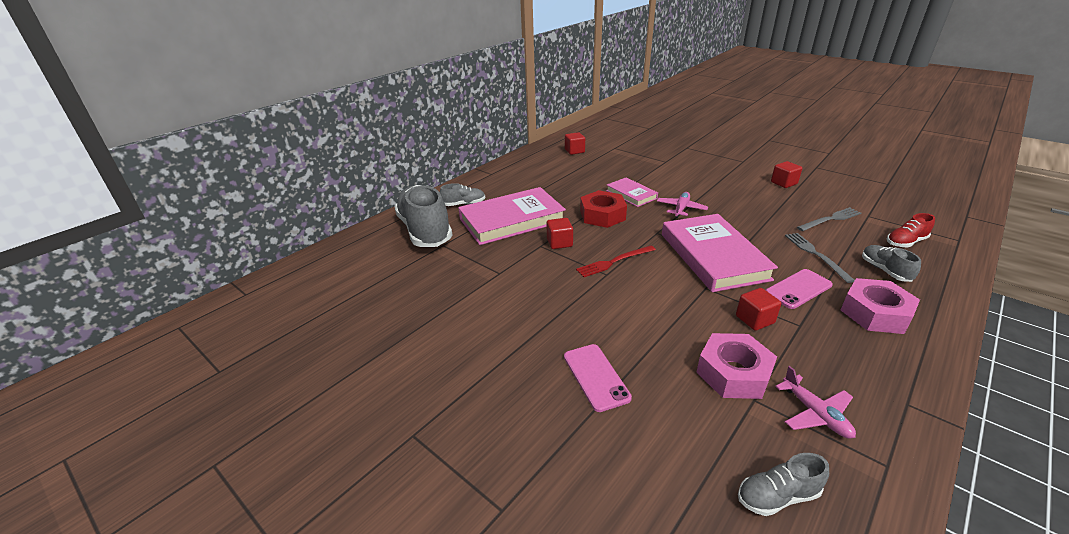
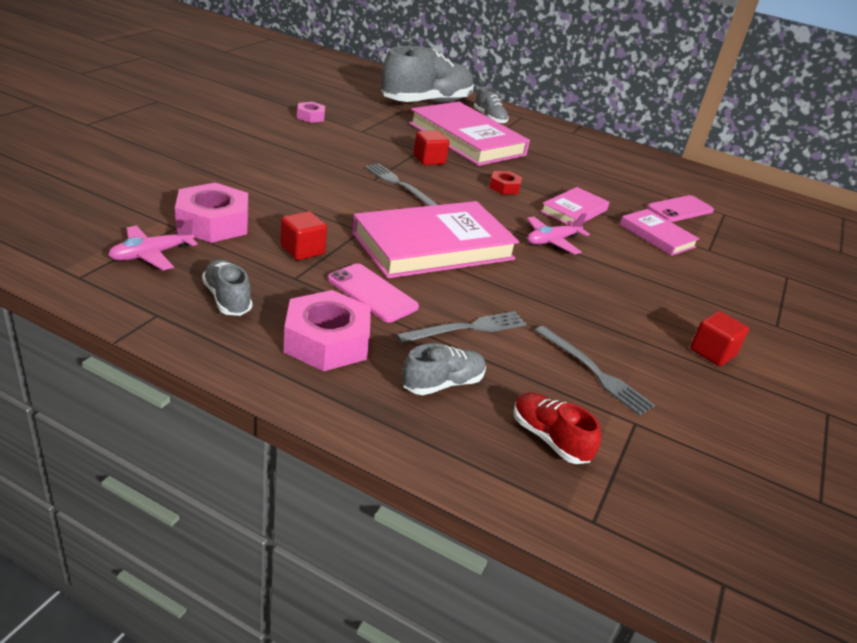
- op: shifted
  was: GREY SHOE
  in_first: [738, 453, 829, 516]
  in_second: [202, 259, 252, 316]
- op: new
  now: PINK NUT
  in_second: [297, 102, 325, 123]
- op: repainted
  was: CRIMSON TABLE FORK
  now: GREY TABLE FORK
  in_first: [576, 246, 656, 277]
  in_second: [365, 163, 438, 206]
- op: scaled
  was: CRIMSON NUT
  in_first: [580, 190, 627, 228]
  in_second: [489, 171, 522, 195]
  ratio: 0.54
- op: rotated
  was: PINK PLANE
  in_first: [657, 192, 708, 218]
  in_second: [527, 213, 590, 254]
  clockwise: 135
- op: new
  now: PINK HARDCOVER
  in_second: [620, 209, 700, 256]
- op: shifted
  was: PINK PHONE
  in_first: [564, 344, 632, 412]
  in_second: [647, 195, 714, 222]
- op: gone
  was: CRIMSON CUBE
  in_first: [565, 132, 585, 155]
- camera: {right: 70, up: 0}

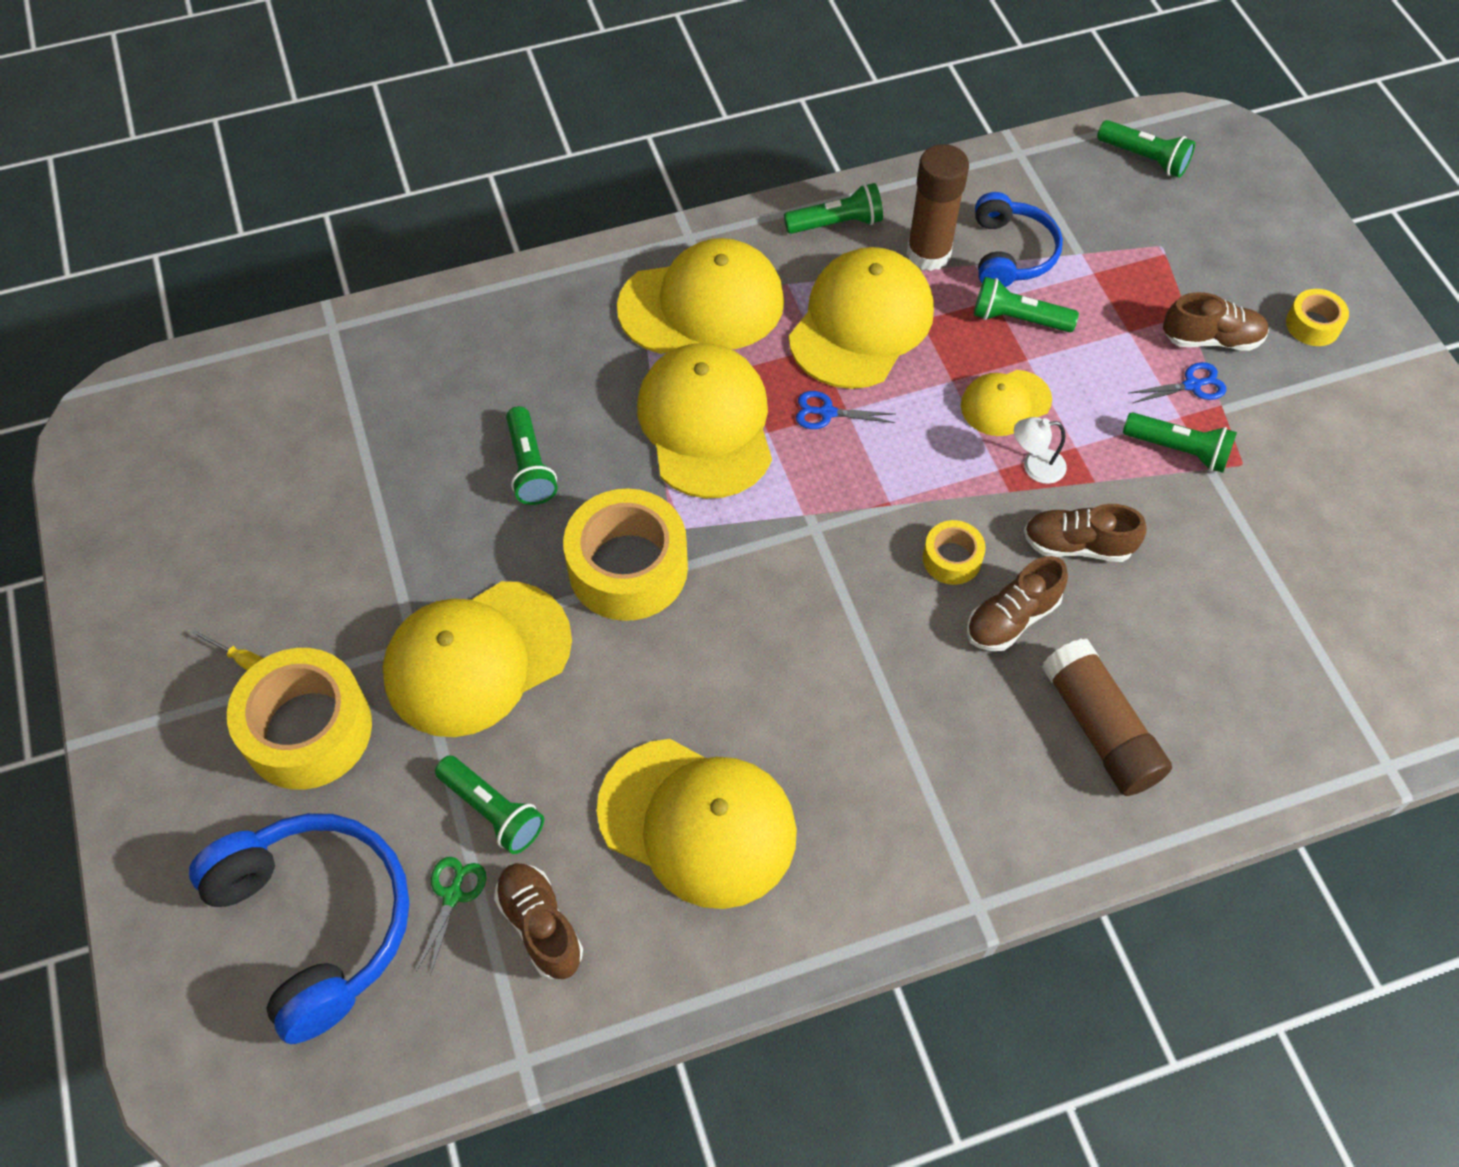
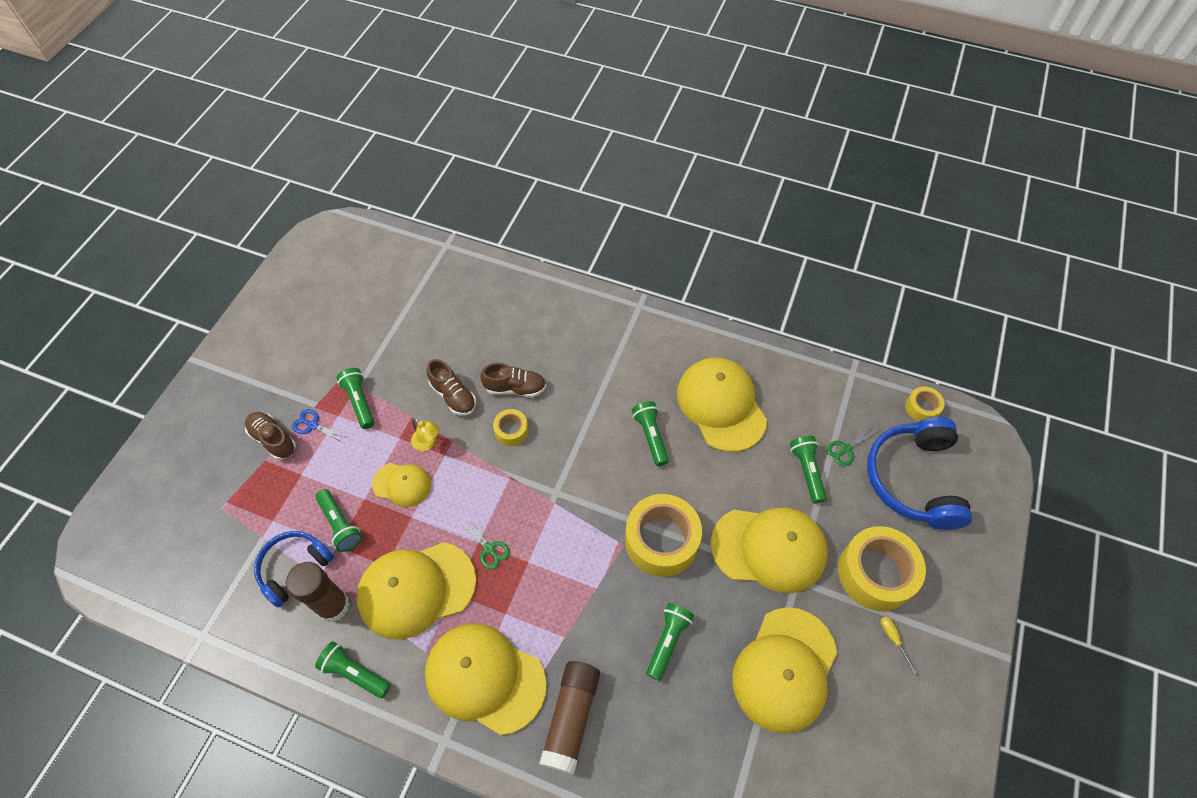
- op: repainted
  was: SNOW-WHITE DESK LAMP
  now: GOLDEN DESK LAMP
  in_first: [1014, 417, 1067, 484]
  in_second: [411, 419, 439, 451]
- op: repainted
  was: COBALT SCISSORS
  now: EMERALD SCISSORS
  in_first: [796, 391, 895, 429]
  in_second: [460, 516, 510, 569]
- op: shifted
  was: DARK BROWN GLUE
  in_first: [1042, 638, 1172, 796]
  in_second: [539, 661, 600, 775]
- op: shifted
  was: EMERALD FLASHLIGHT
  in_first: [1097, 120, 1195, 178]
  in_second: [632, 401, 669, 466]
- op: shifted
  was: GOLDEN CAP
  in_first: [637, 343, 772, 498]
  in_second: [732, 607, 838, 734]
- op: shifted
  was: GOLDEN TAPE
  in_first: [1286, 289, 1349, 346]
  in_second: [905, 387, 945, 422]
- op: gone
  was: DARK BROWN SHOE
  in_first: [494, 863, 583, 979]
- camera: {right: -140, up: 0}

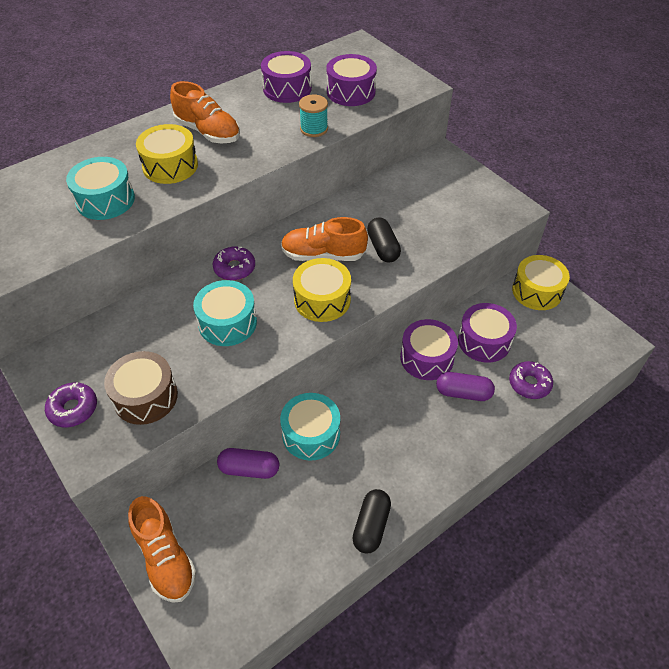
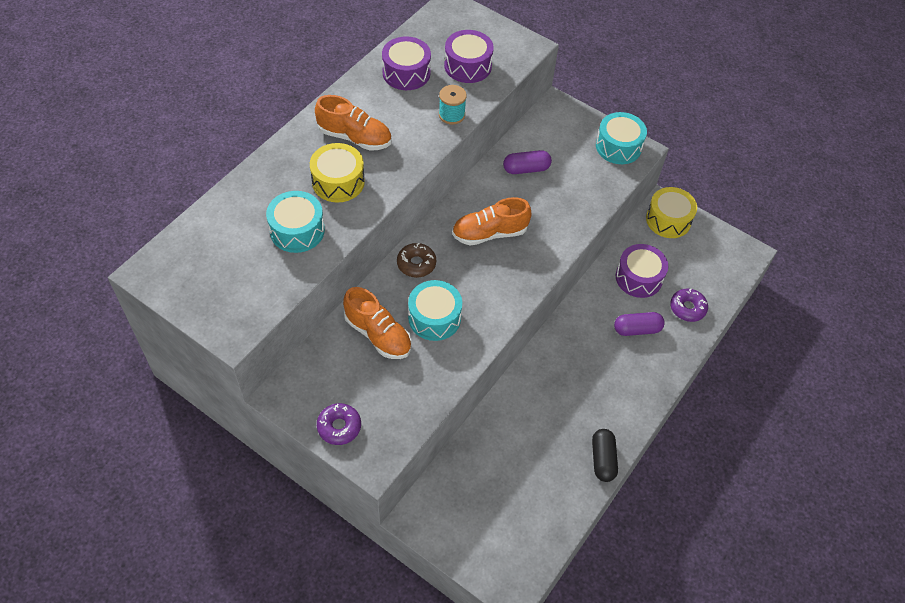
- op: shifted
  was: ORANGE SHOE
  in_first: [128, 496, 197, 603]
  in_second: [343, 287, 412, 359]
- op: repainted
  was: ROYAL PURPLE GLAZED DONUT
  now: DARK BROWN GLAZED DONUT
  in_first: [213, 247, 255, 281]
  in_second: [397, 243, 436, 278]
- op: shifted
  was: ROYAL PURPLE PILL
  in_first: [217, 448, 279, 479]
  in_second: [503, 150, 552, 174]
- op: shifted
  was: AQUA DRUM
  in_first: [280, 393, 340, 461]
  in_second: [596, 112, 647, 164]
- op: gone
  was: DARK BROWN DRUM
  in_first: [104, 351, 178, 425]
- op: gone
  was: GOLDEN DRUM
  in_first: [293, 258, 351, 322]
- op: gone
  was: BLACK PILL
  in_first: [367, 217, 401, 262]
- op: gone
  was: ROYAL PURPLE DRUM
  in_first: [400, 319, 458, 380]
- camera: {right: -20, up: 5}

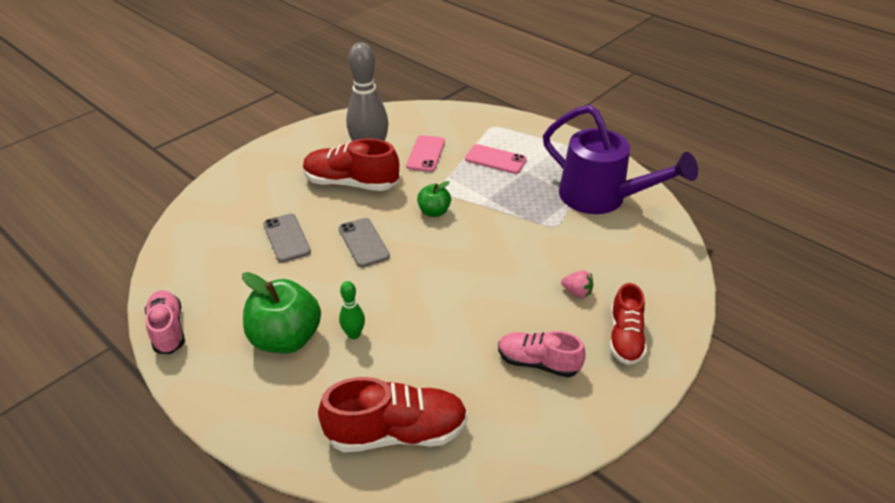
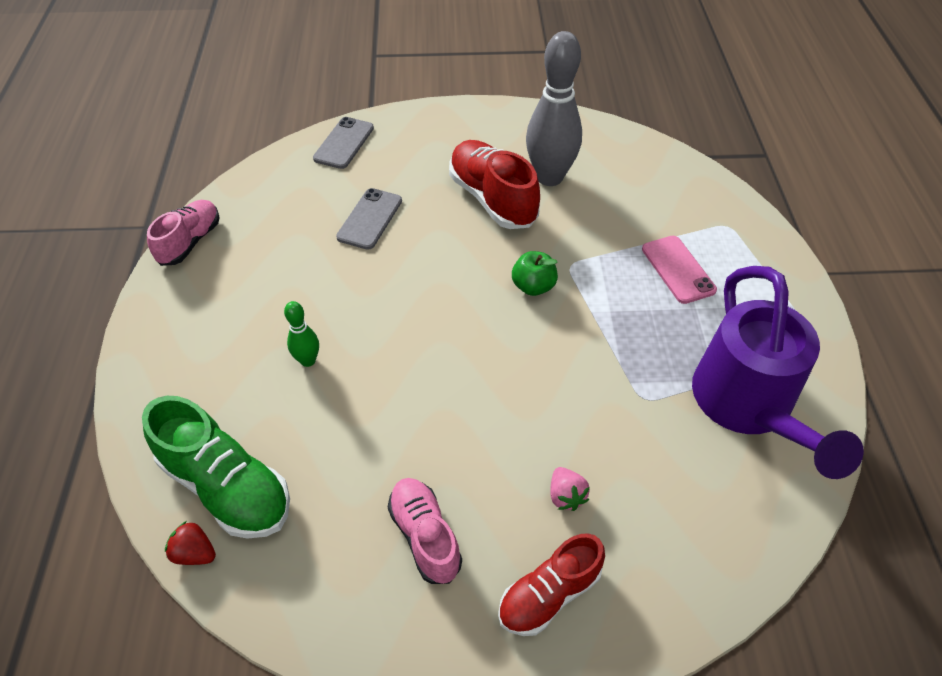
- op: repainted
  was: CRIMSON SHOE
  now: EMERALD SHOE
  in_first: [318, 377, 468, 452]
  in_second: [142, 396, 290, 539]
- op: new
  now: CRIMSON TOY STRAWBERRY
  in_second: [165, 521, 216, 565]
- op: shifted
  was: GREY PHONE
  in_first: [339, 218, 390, 267]
  in_second: [313, 117, 374, 169]
- op: gone
  was: EMERALD APPLE
  in_first: [242, 272, 321, 354]
- op: gone
  was: PINK PHONE
  in_first: [406, 135, 445, 172]
- camera: {right: 45, up: 10}

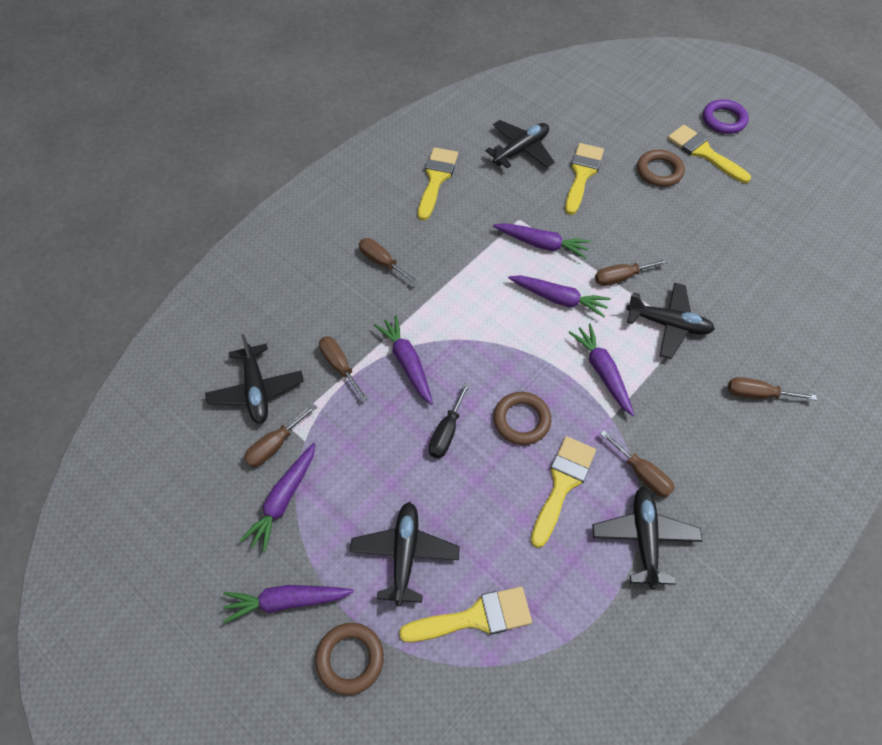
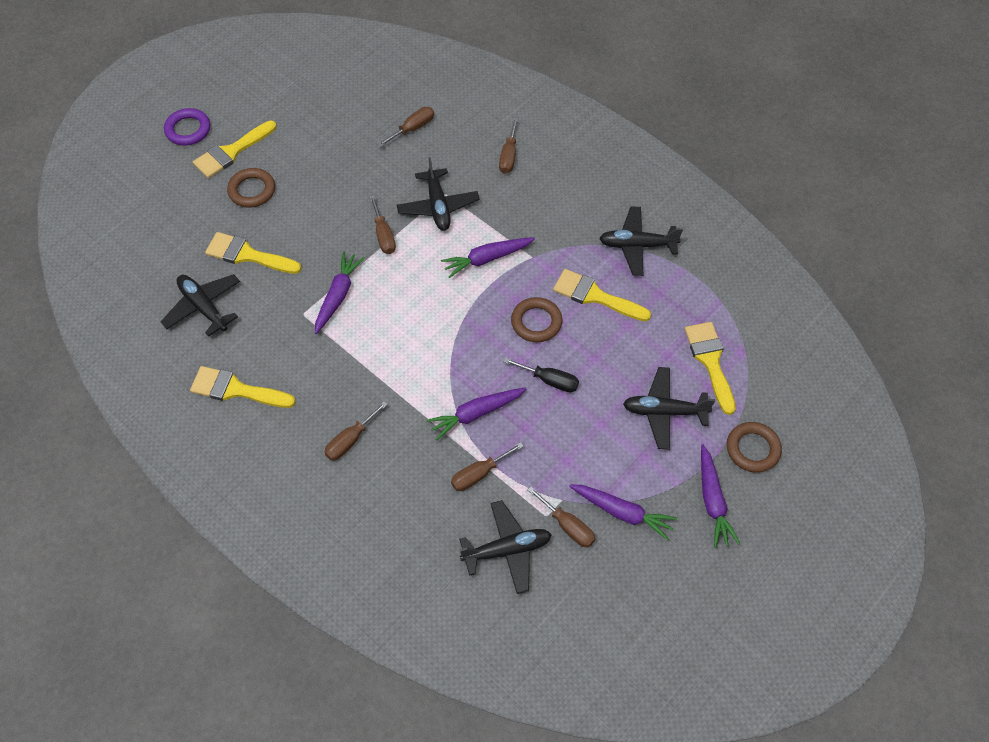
- op: shifted
  was: DARK BROWN SCREWDRIVER
  in_first: [600, 430, 675, 498]
  in_second: [377, 107, 434, 147]
- op: rotated
  was: BLACK PLANE
  in_first: [626, 283, 715, 359]
  in_second: [397, 157, 479, 231]
  clockwise: 150
- op: gone
  was: ROYAL PURPLE ROOT VEGETABLE
  in_first: [508, 275, 611, 317]
- camera: {right: -90, up: 0}

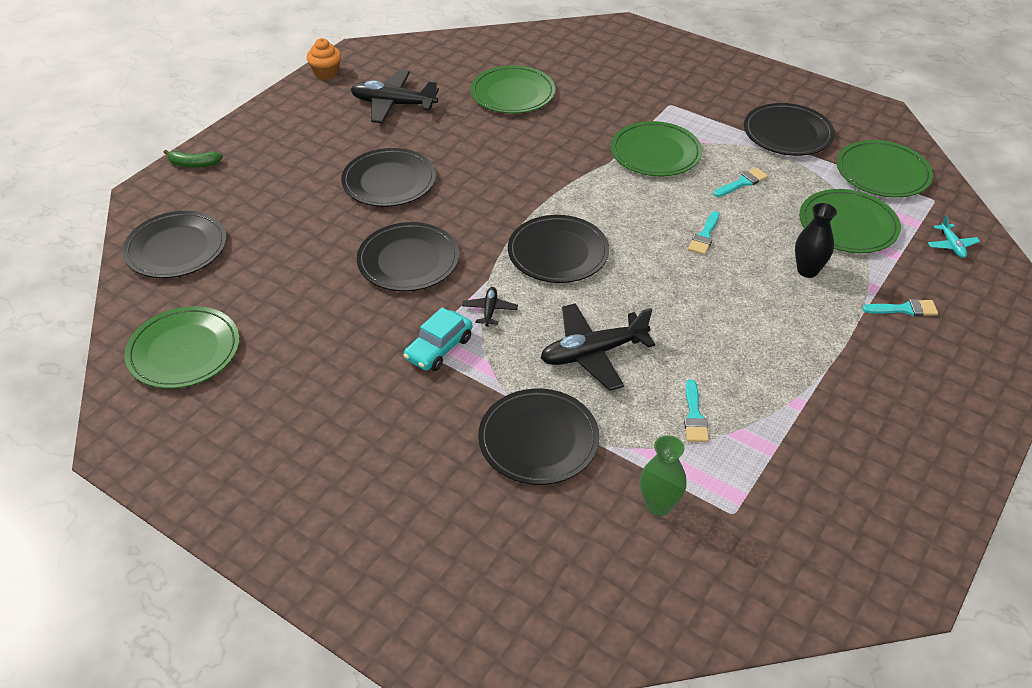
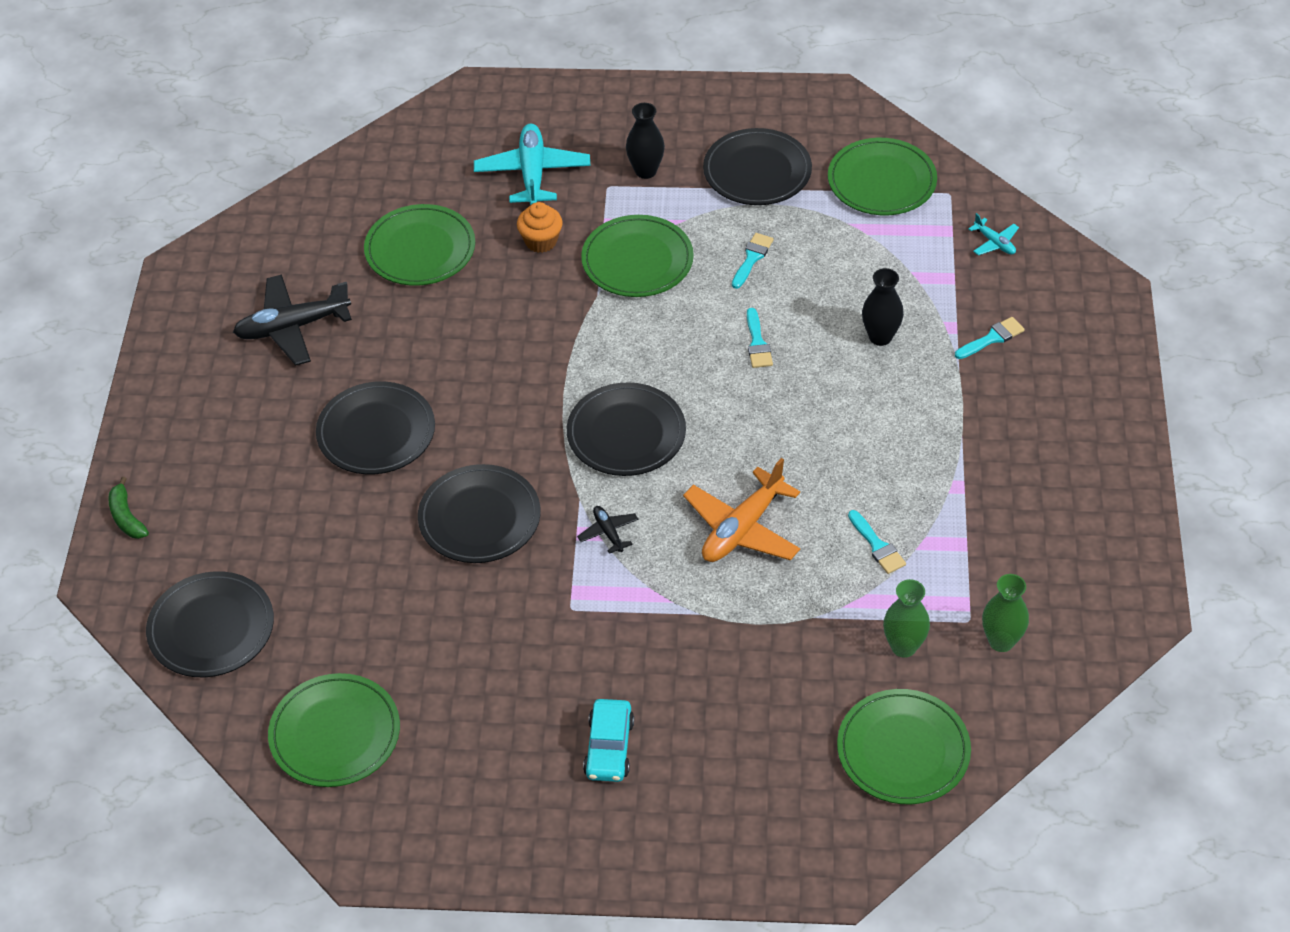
- op: rotated
  was: EMERALD TOY BANANA
  in_first: [163, 150, 223, 168]
  in_second: [108, 477, 149, 539]
  clockwise: 90
- op: new
  now: AQUA PLANE
  in_second: [474, 124, 590, 205]
- op: shifted
  was: ORANGE FAIRY CAKE
  in_first: [307, 38, 341, 80]
  in_second: [517, 202, 563, 253]
- op: shifted
  was: AQUA AUTOMOBILE
  in_first: [403, 307, 472, 371]
  in_second: [583, 699, 634, 782]
- op: new
  now: BLACK FLOWER VASE
  in_second: [626, 103, 665, 179]
- op: repainted
  was: BLACK PLANE
  now: ORANGE PLANE
  in_first: [541, 303, 655, 391]
  in_second: [683, 458, 800, 562]
- op: shifted
  was: EMERALD FLAT DISH
  in_first: [799, 189, 901, 253]
  in_second: [837, 689, 971, 804]
- op: new
  now: EMERALD FLOWER VASE
  in_second: [982, 574, 1029, 652]
- op: gone
  was: BLACK FLAT DISH
  in_first: [478, 389, 599, 485]
- camera: {right: -30, up: 5}

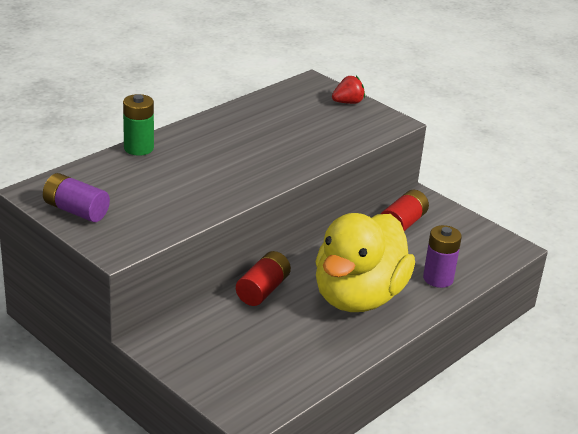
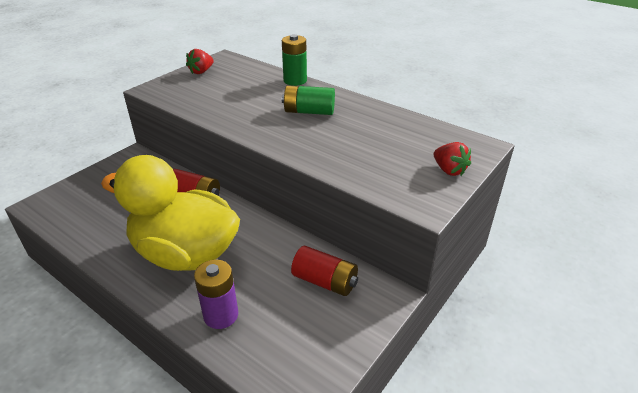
- op: swapped
  was: ROYAL PURPLE BATTERY
  now: CRIMSON TOY STRAWBERRY
  in_first: [43, 173, 110, 222]
  in_second: [186, 49, 214, 74]
- op: new
  now: EMERALD BATTERY
  in_second: [282, 85, 335, 115]
- camera: {right: 85, up: 5}

